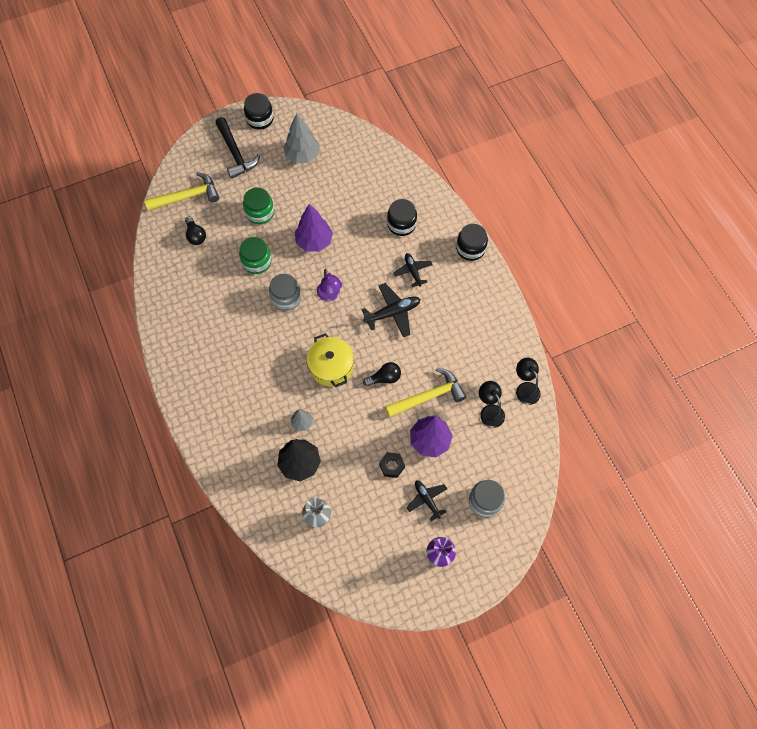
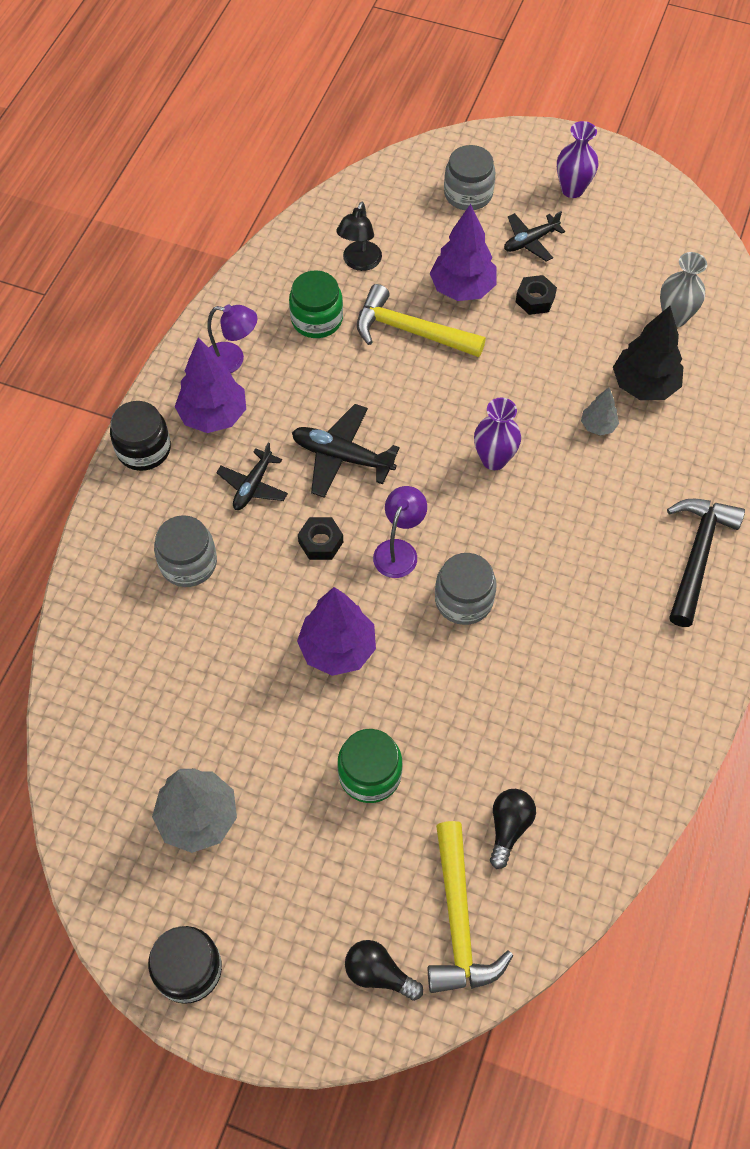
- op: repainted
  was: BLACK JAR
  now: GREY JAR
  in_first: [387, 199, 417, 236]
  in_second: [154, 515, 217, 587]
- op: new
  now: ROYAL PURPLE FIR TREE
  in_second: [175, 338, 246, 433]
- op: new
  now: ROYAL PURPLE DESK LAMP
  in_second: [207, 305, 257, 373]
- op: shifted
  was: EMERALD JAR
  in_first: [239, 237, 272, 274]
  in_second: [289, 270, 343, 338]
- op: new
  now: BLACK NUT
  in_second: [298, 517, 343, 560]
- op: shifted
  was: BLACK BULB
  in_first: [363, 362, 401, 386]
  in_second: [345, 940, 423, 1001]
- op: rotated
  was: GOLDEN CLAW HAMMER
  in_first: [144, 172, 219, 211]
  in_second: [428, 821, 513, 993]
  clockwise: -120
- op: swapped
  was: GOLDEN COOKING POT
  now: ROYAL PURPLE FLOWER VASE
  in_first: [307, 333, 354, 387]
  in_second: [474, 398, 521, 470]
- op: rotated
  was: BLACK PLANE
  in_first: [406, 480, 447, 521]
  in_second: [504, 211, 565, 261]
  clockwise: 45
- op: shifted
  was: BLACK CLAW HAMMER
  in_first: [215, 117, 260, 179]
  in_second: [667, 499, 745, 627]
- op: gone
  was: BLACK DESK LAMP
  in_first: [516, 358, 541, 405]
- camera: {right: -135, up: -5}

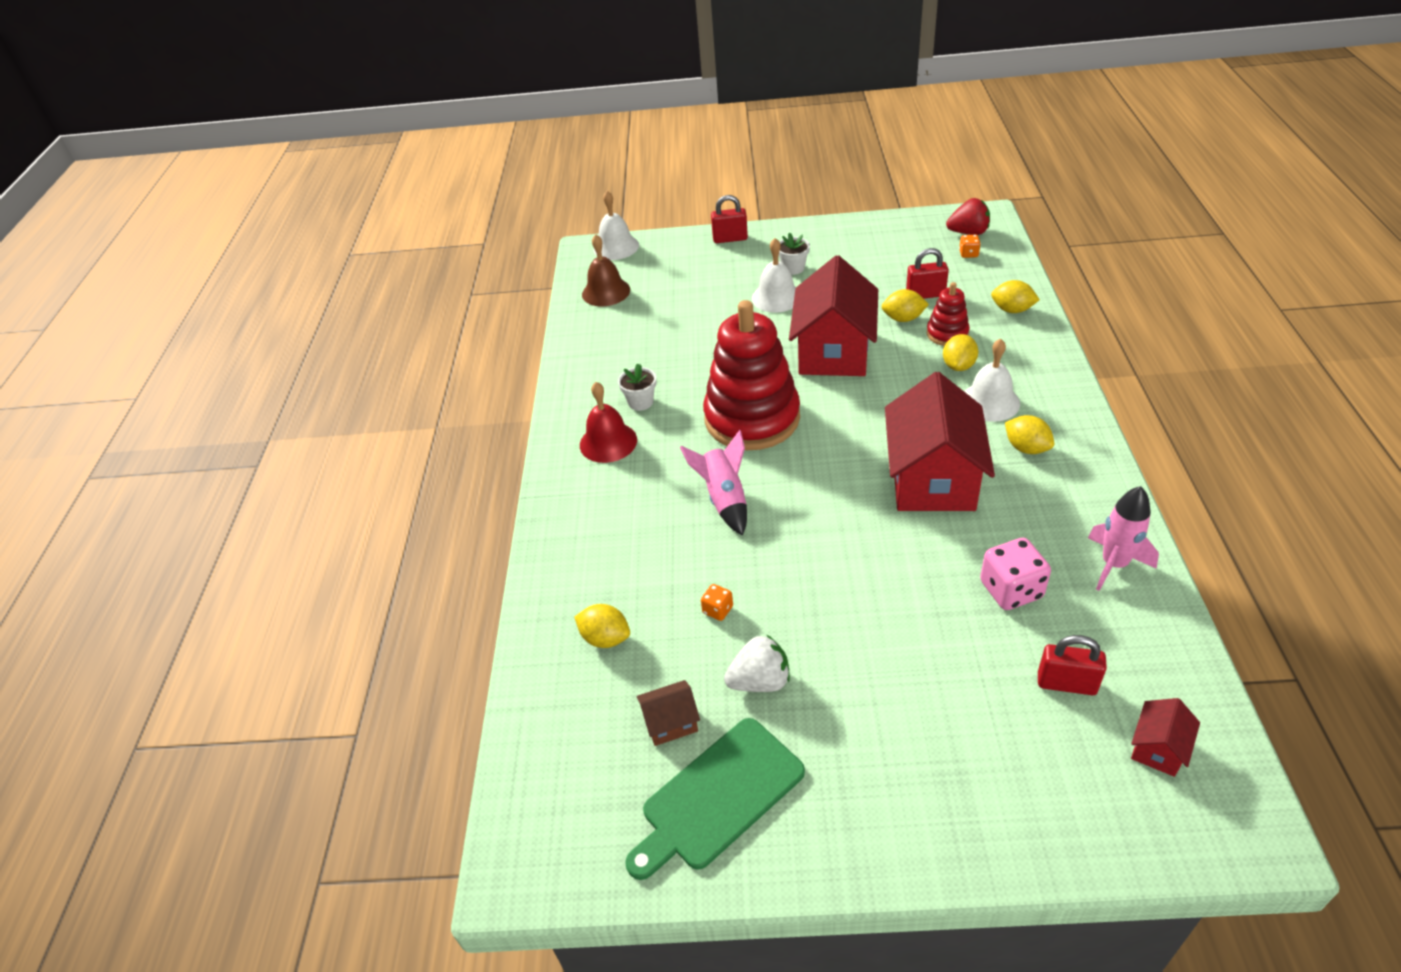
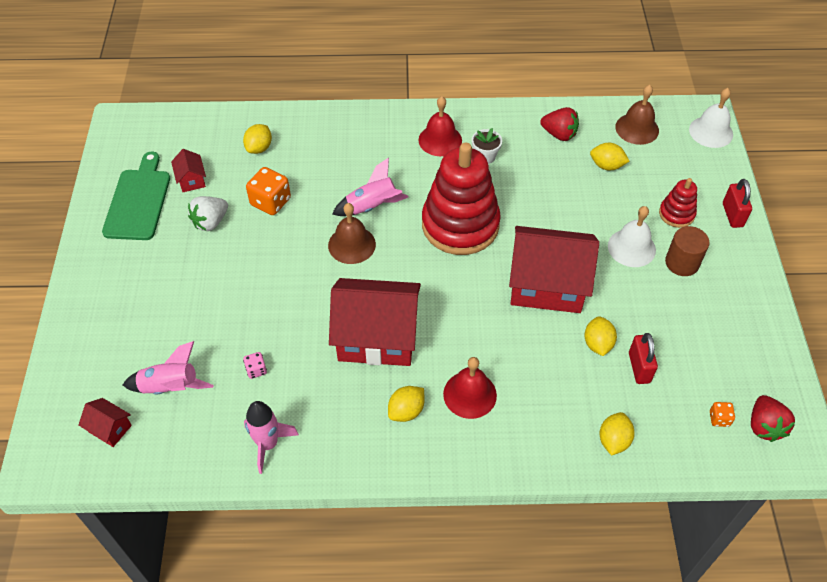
- op: rotated
  was: EMERALD CHOPPING BOARD
  in_first: [625, 718, 805, 880]
  in_second: [102, 152, 170, 240]
  clockwise: 45
- op: swapped
  was: CRIMSON SMALL LOCK
  now: PINK ROCKET
  in_first: [1038, 635, 1107, 695]
  in_second: [123, 341, 214, 395]
- op: repainted
  was: DARK BROWN TOY HOUSE
  now: CRIMSON TOY HOUSE
  in_first: [637, 680, 700, 746]
  in_second: [171, 149, 206, 192]
- op: rotated
  was: SNOW-WHITE TOY STRAWBERRY
  in_first: [724, 634, 790, 692]
  in_second: [188, 196, 228, 231]
  clockwise: 60
- op: scaled
  was: PINK GAME DIE
  in_first: [980, 538, 1051, 610]
  in_second: [243, 352, 267, 379]
  ratio: 0.51
- op: scaled
  was: ORANGE GAME DIE
  in_first: [701, 584, 733, 621]
  in_second: [246, 167, 291, 215]
  ratio: 1.96
- op: new
  now: DARK BROWN HAND BELL
  in_second: [328, 203, 376, 264]
- op: repainted
  was: SNOW-WHITE HAND BELL
  now: CRIMSON HAND BELL
  in_first: [964, 338, 1020, 422]
  in_second: [443, 357, 497, 419]
- op: new
  now: CRIMSON TOY STRAWBERRY
  in_second: [540, 107, 579, 141]
- op: shifted
  was: GOLDEN CITRUS FRUIT
  in_first: [943, 334, 978, 371]
  in_second: [590, 143, 630, 170]
- op: shifted
  was: CRIMSON RING STACKER
  in_first: [927, 282, 970, 346]
  in_second: [659, 178, 697, 228]
- op: swapped
  was: SNOW-WHITE PLANT POT
  now: DARK BROWN CYLINDER SHAPE
  in_first: [779, 233, 810, 275]
  in_second: [665, 226, 710, 276]
- camera: {right: 85, up: 10}

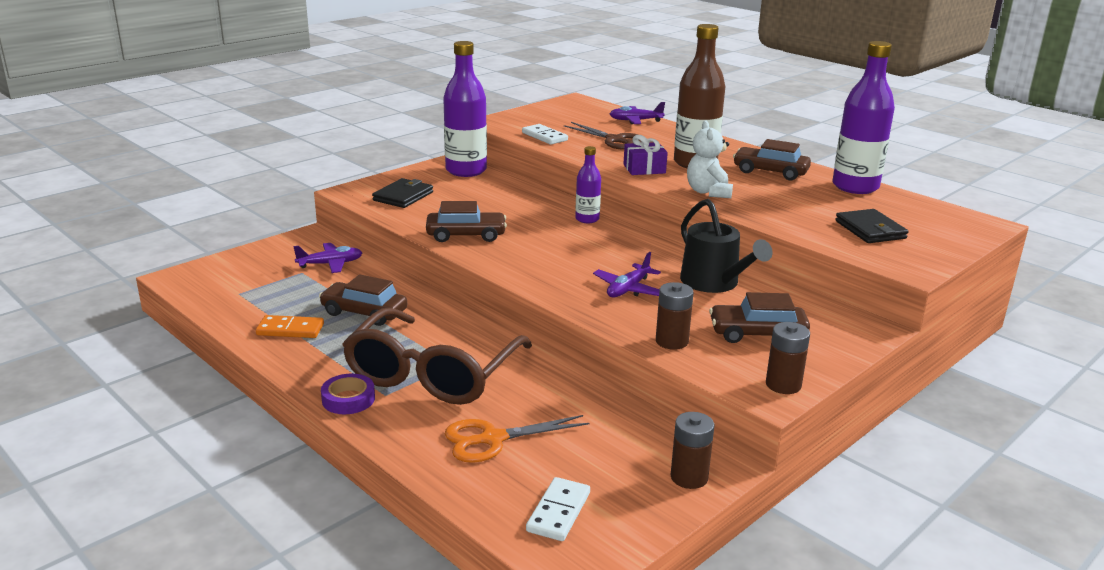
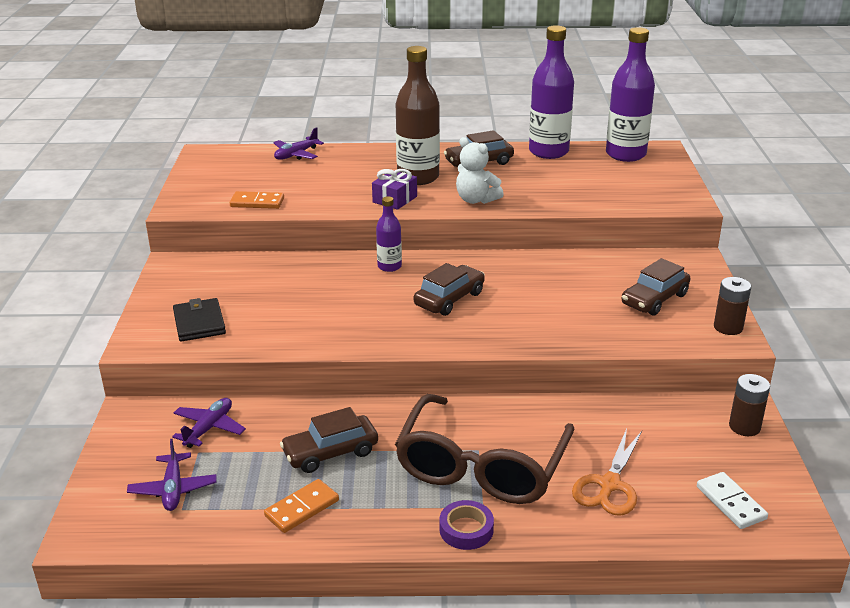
- op: shifted
  was: ROYAL PURPLE PLANE
  in_first: [593, 252, 661, 298]
  in_second: [127, 439, 217, 511]
- op: repainted
  was: SNOW-WHITE DOMINO
  now: ORANGE DOMINO
  in_first: [522, 124, 568, 144]
  in_second: [230, 191, 284, 209]
- op: rotated
  was: DARK BROWN EYEGLASSES
  in_first: [342, 308, 532, 405]
  in_second: [395, 394, 574, 504]
  clockwise: 45
- op: shifted
  was: DARK BROWN AUTOMOBILE
  in_first: [426, 201, 507, 242]
  in_second: [414, 263, 485, 316]
- op: shifted
  was: ROYAL PURPLE FLASK
  in_first: [443, 41, 487, 177]
  in_second: [606, 27, 655, 162]
- op: gone
  was: DARK BROWN SCISSORS
  in_first: [564, 122, 642, 150]
- op: gone
  was: DARK BROWN BATTERY
  in_first: [656, 282, 694, 350]
- op: gone
  was: BLACK WATERING CAN
  in_first: [680, 199, 773, 293]
- op: gone
  was: BLACK CARD WALLET
  in_first: [835, 209, 908, 243]
- camera: {right: -45, up: 5}

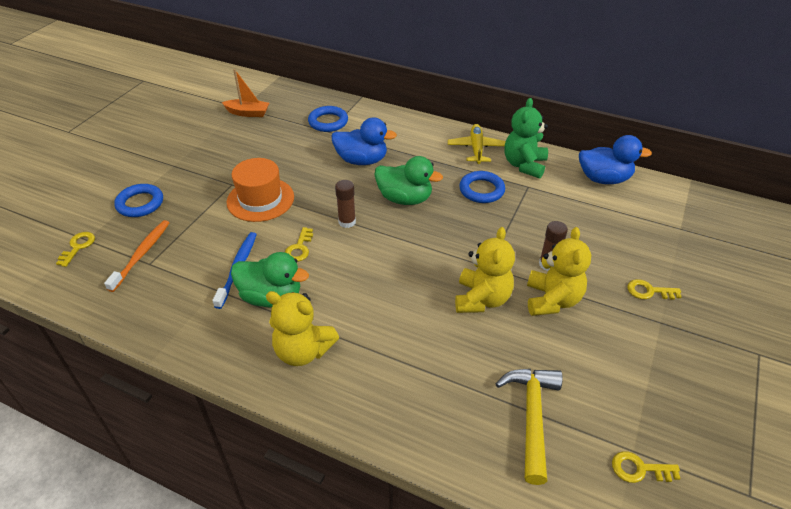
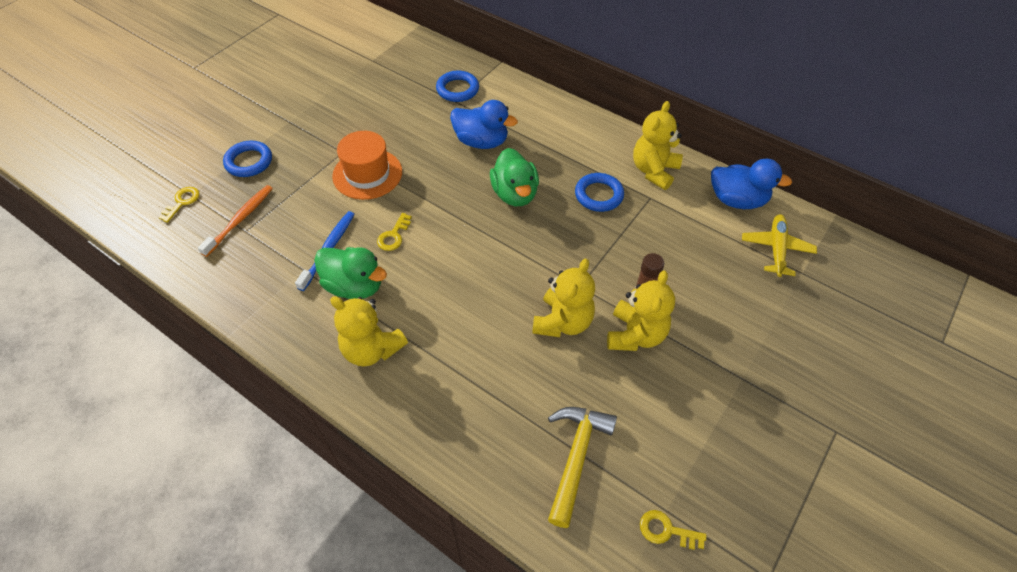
- op: rotated
  was: EMERALD RUBBER DUCK
  in_first: [374, 156, 443, 205]
  in_second: [490, 148, 539, 206]
  clockwise: 45
- op: repainted
  was: EMERALD TEDDY
  now: GOLDEN TEDDY
  in_first: [505, 98, 548, 178]
  in_second: [633, 101, 683, 190]
- op: shifted
  was: GOLDEN PLANE
  in_first: [448, 124, 506, 164]
  in_second: [742, 214, 817, 277]
- op: gone
  was: ORANGE BOAT
  in_first: [222, 69, 269, 117]
- op: gone
  was: DARK BROWN GLUE
  in_first: [335, 180, 356, 228]
- op: gone
  was: GOLDEN DOOR KEY
  in_first: [627, 279, 682, 300]
- camera: {right: 10, up: 10}

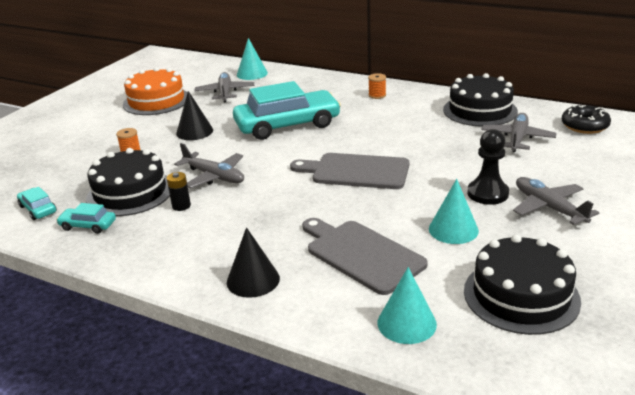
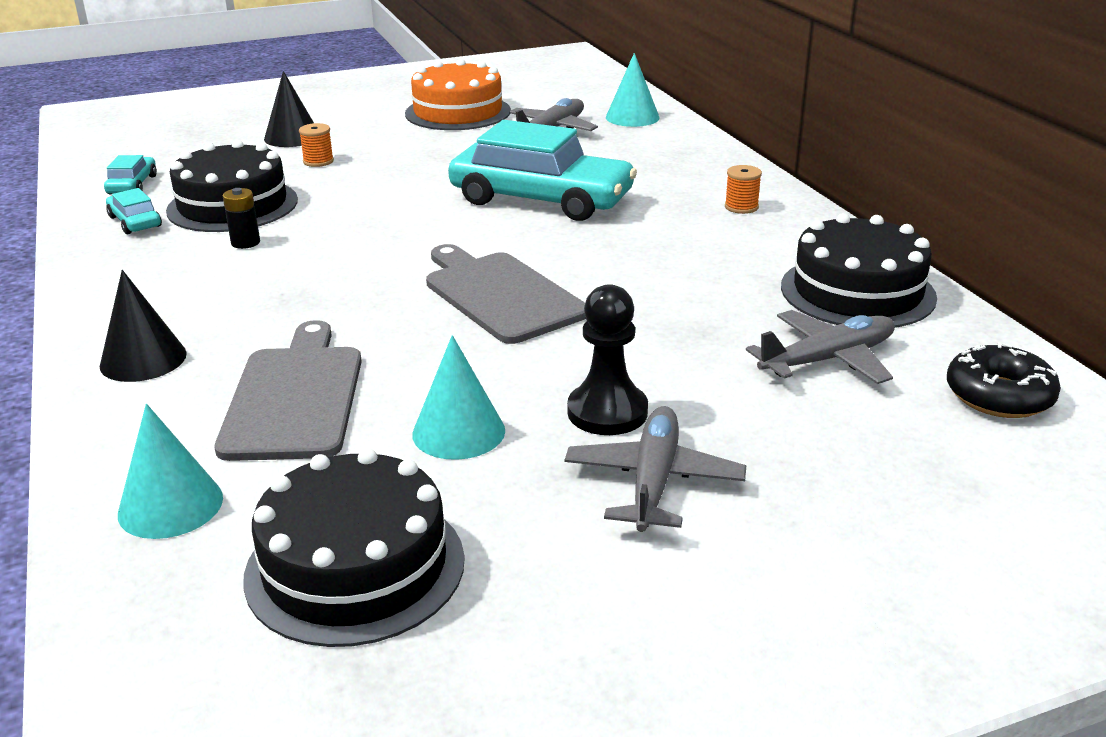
- op: shifted
  was: BLACK CONE SHAPE
  in_first: [176, 91, 213, 140]
  in_second: [264, 71, 314, 147]
- op: gone
  was: GREY PLANE
  in_first: [174, 143, 244, 188]
- camera: {right: 40, up: 0}

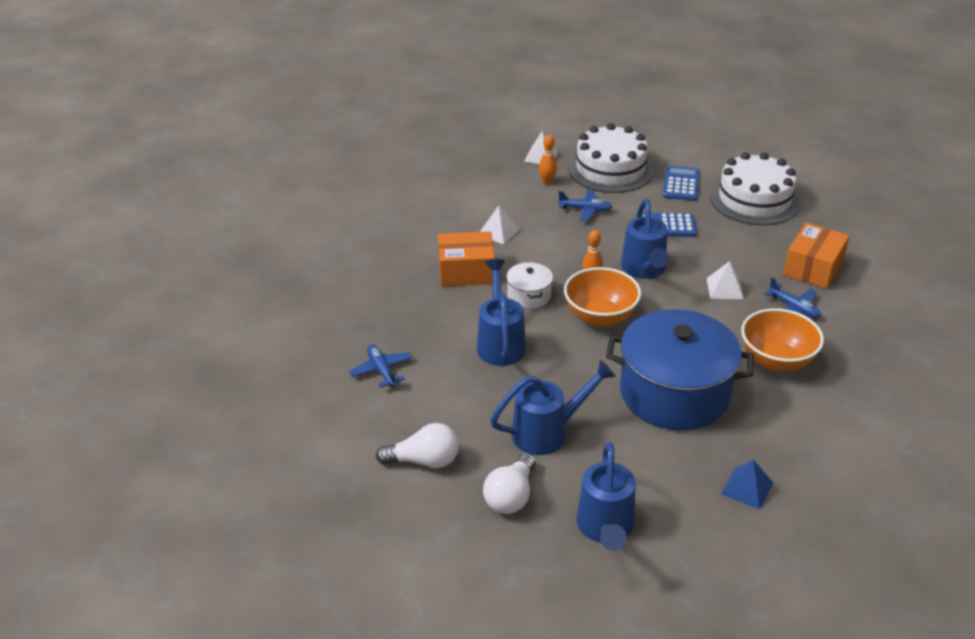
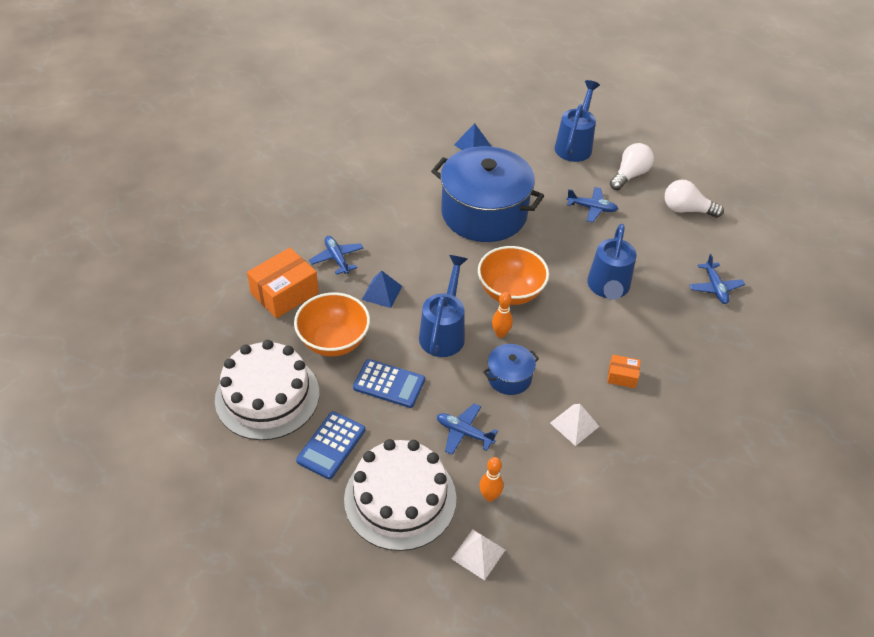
- op: shifted
  was: ORANGE DEEP DISH
  in_first: [741, 308, 824, 371]
  in_second: [294, 293, 370, 356]
- op: repainted
  was: SNOW-WHITE PYRAMID
  now: COBALT PYRAMID
  in_first: [707, 261, 744, 299]
  in_second: [362, 270, 402, 308]
- op: new
  now: COBALT COOKING POT
  in_second: [483, 344, 539, 395]
- op: swapped
  was: COBALT WATERING CAN
  now: COBALT PLANE
  in_first: [490, 360, 616, 455]
  in_second: [566, 187, 618, 223]
- op: scaled
  was: ORANGE PARCEL
  in_first: [438, 231, 495, 287]
  in_second: [607, 355, 641, 388]
  ratio: 0.5
- op: gone
  was: SNOW-WHITE COOKING POT
  in_first: [506, 262, 553, 309]
- camera: {right: -165, up: 10}

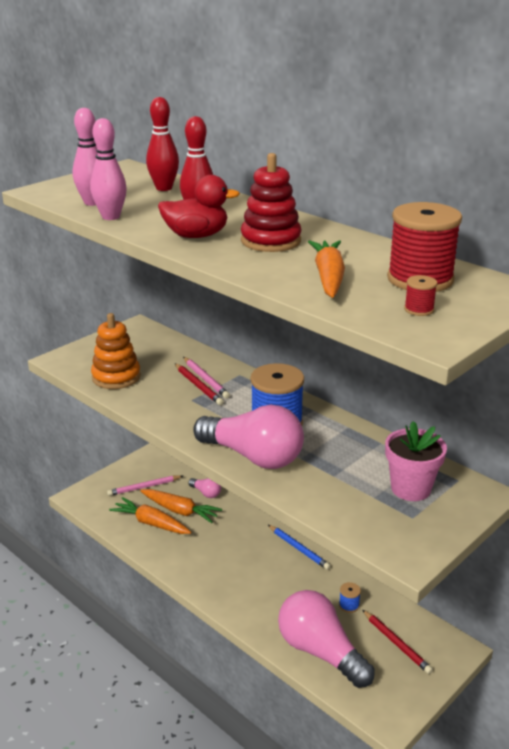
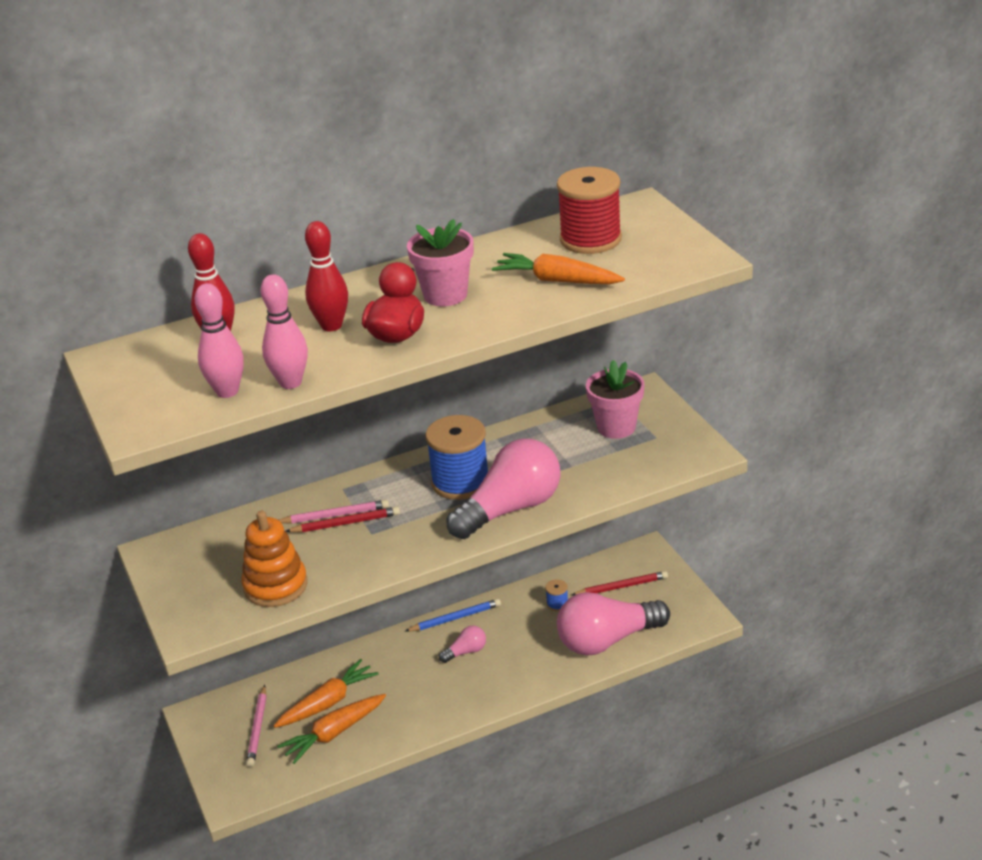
- op: swapped
  was: CRIMSON RING STACKER
  now: PINK PLANT POT
  in_first: [241, 153, 302, 252]
  in_second: [407, 219, 474, 306]
- op: shifted
  was: PINK BULB
  in_first: [188, 478, 221, 498]
  in_second: [439, 626, 486, 663]
- op: gone
  was: CRIMSON BOBBIN
  in_first: [404, 275, 437, 316]
- camera: {right: -65, up: 5}

